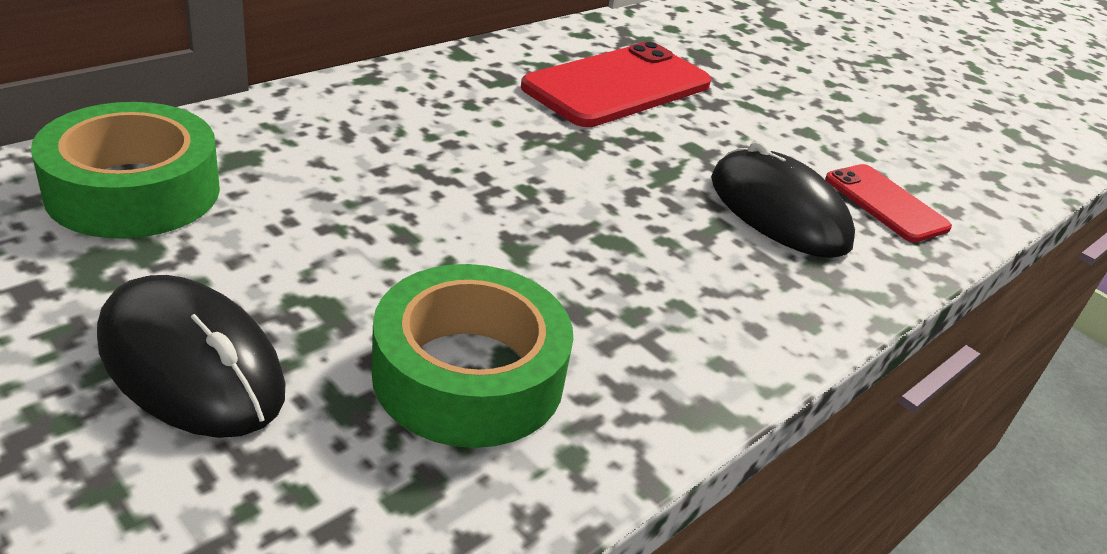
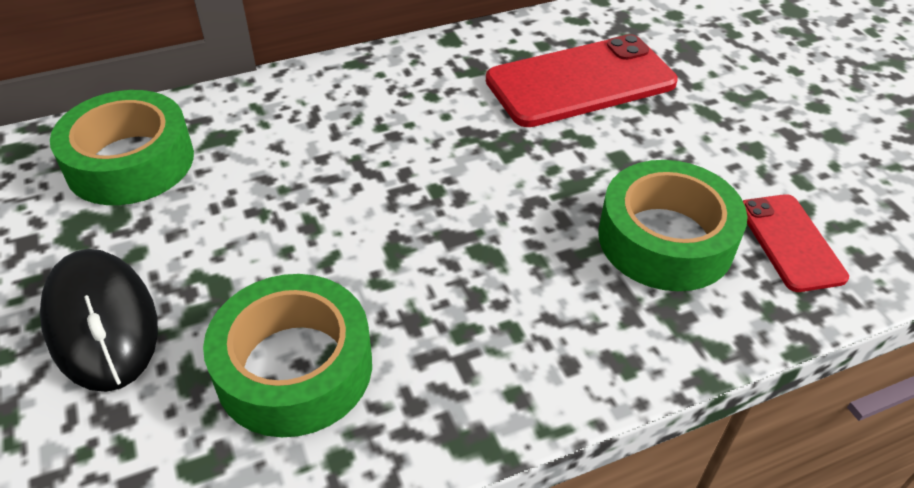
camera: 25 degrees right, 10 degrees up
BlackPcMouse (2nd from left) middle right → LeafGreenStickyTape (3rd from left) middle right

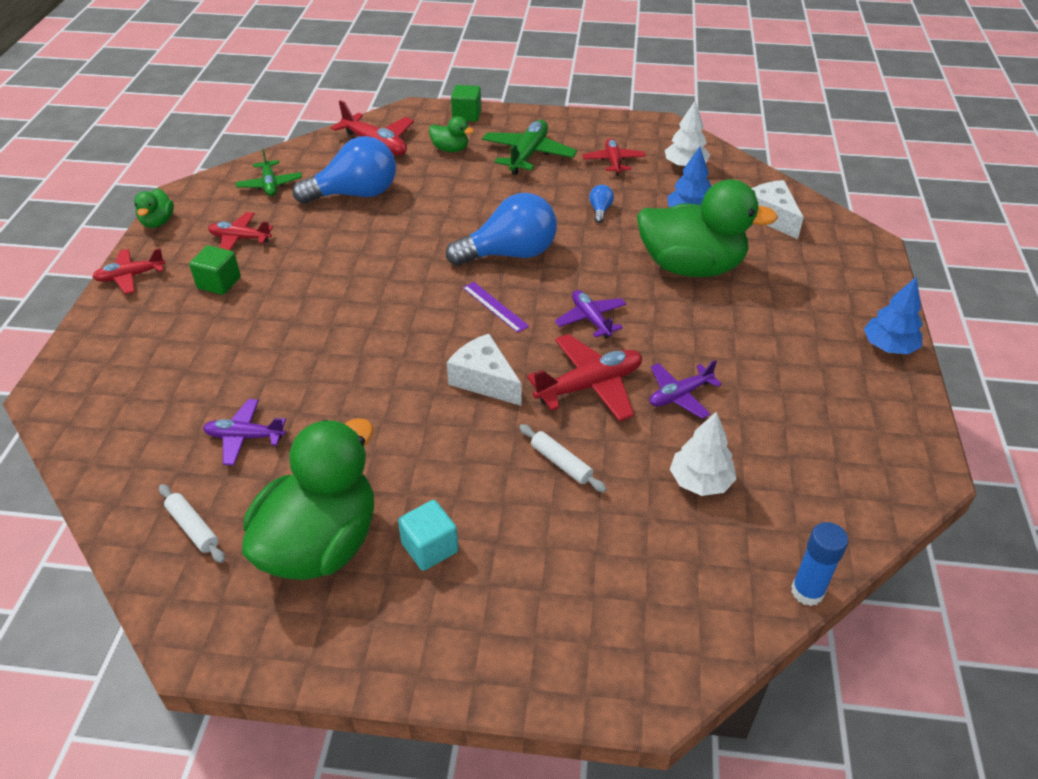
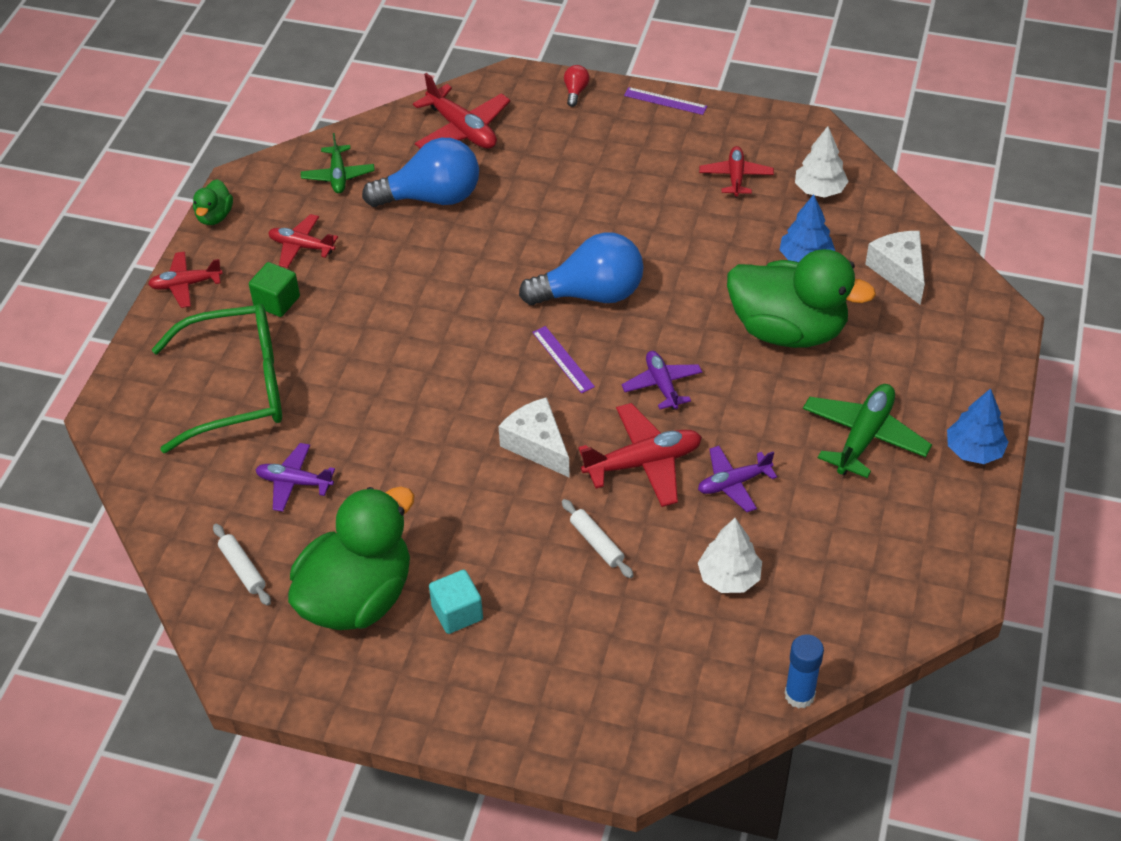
camera: 10 degrees right, 5 degrees up
- → LeafGreenEyeglasses middle left
LeafGreenCube (2nd from left) top centre → CrimsonBulb top centre
- → RoyalPurpleRuler (2nd from left) top centre
LeafGreenPlane (2nd from left) top centre → LeafGreenPlane (2nd from left) middle right, moved
LeafGreenToyDuck (3rd from left) top centre → -
CobaltBulb (3rd from left) top centre → -

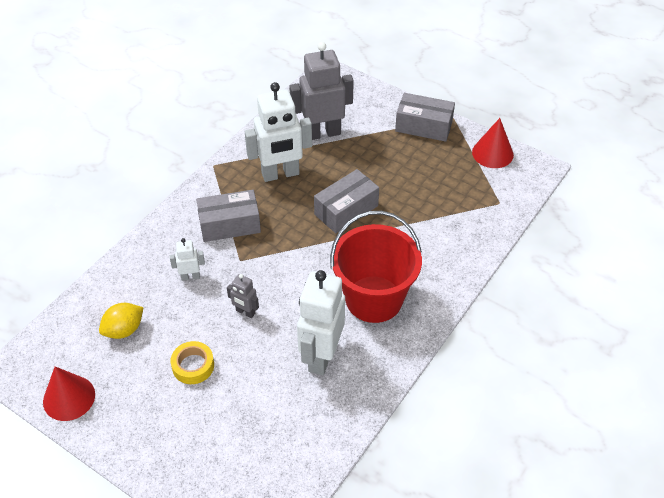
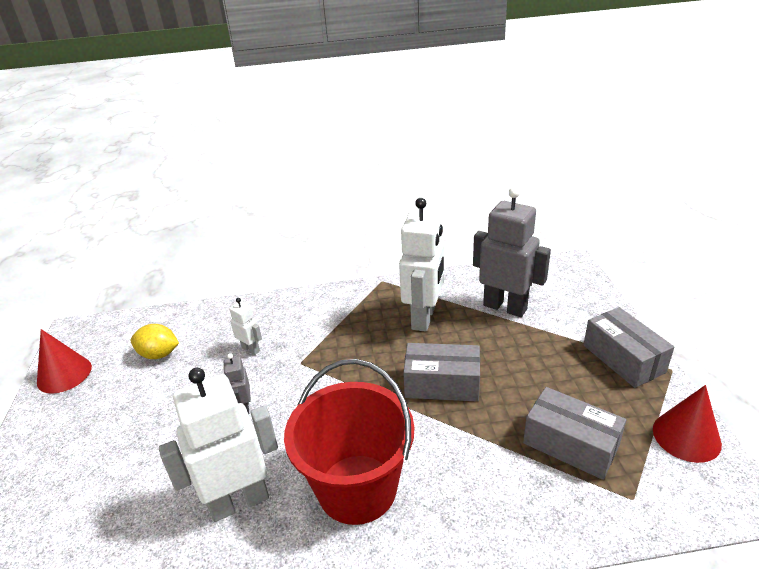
camera: 50 degrees right, 15 degrees down
SnowWhiteToyRobot (2nd from left in the first image) top centre → SnowWhiteToyRobot (3rd from left) centre, 105 degrees counterclockwise
GrayParcel (1st from left in the first image) centre → GrayParcel (2nd from left) bottom right, moved
BrightYellowStickyTape bottom left → -

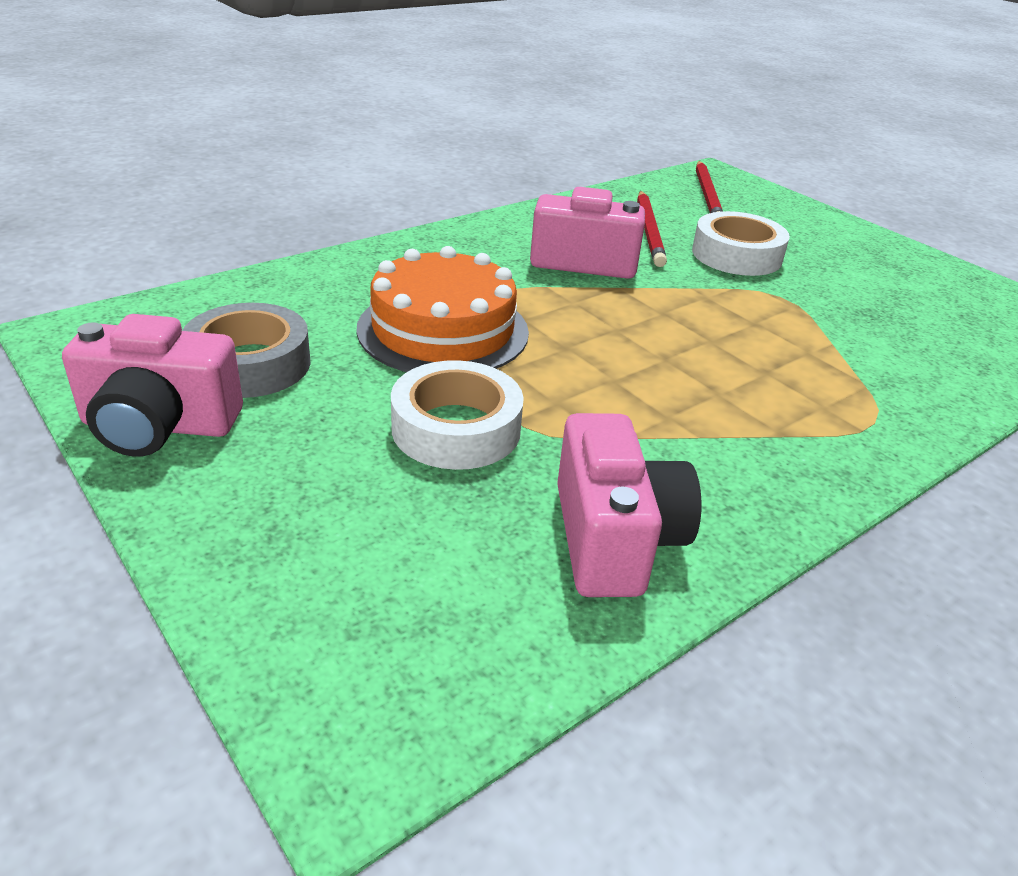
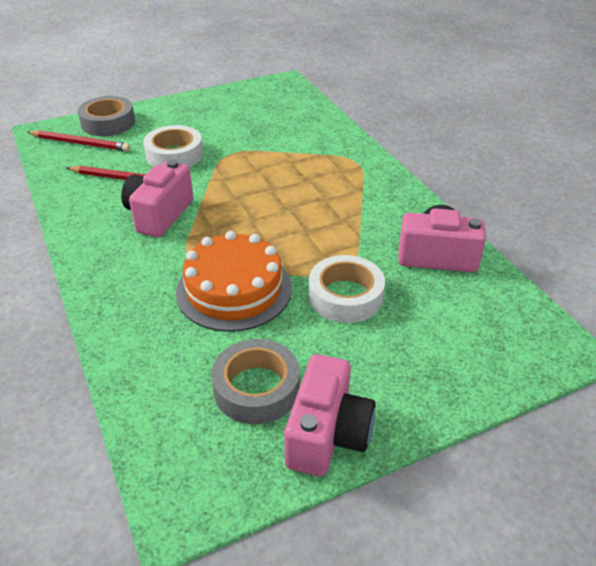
camera: 75 degrees left, 5 degrees up
- → GrayStickyTape (1st from left) top left

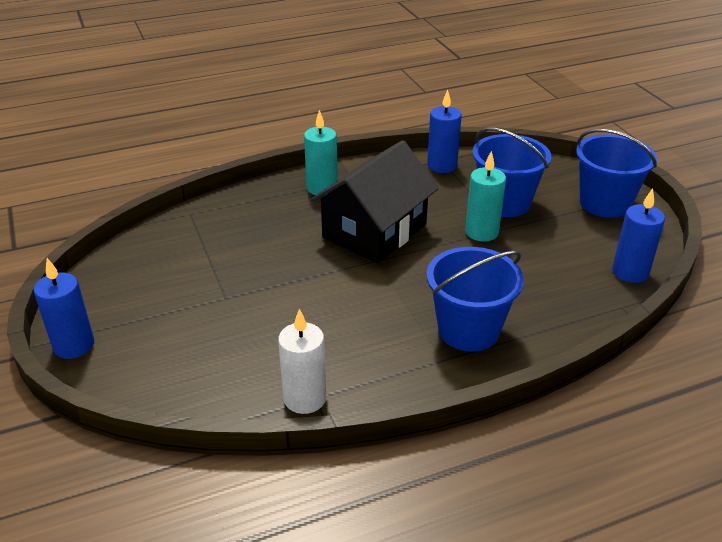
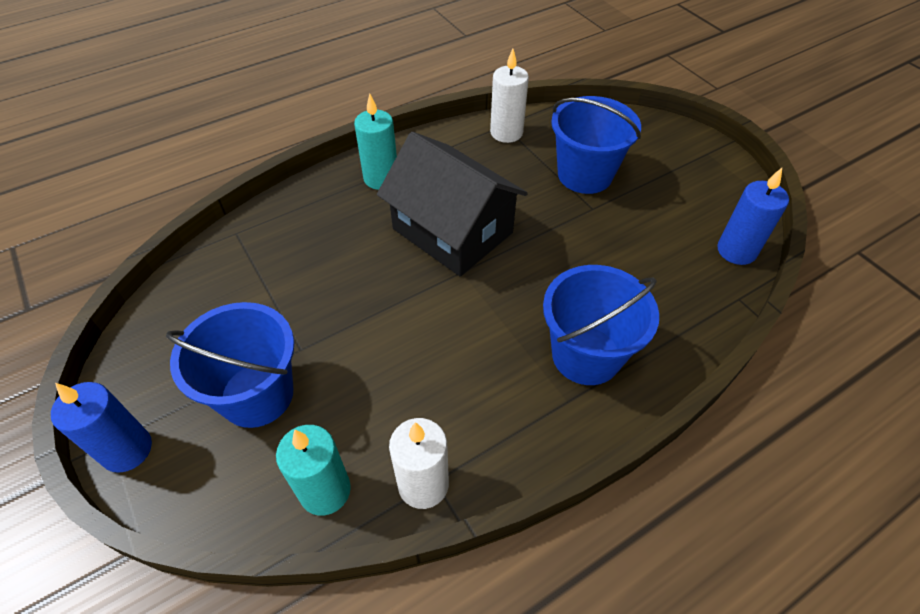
camera: 10 degrees left, 15 degrees up
CobaltSandBucket (3rd from left in the first image) top right → CobaltSandBucket (1st from left) middle left, moved
TurquoiseCandle (2nd from left in the first image) middle right → TurquoiseCandle (1st from left) bottom centre, moved
BlackToyHouse centre → BlackToyHouse top centre, 75 degrees counterclockwise
CobaltCandle (2nd from left) top centre → SnowWhiteCandle (2nd from left) top centre

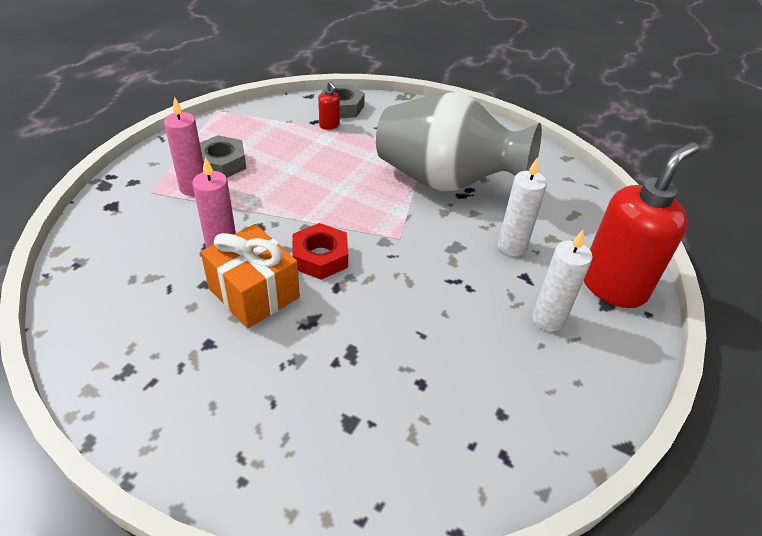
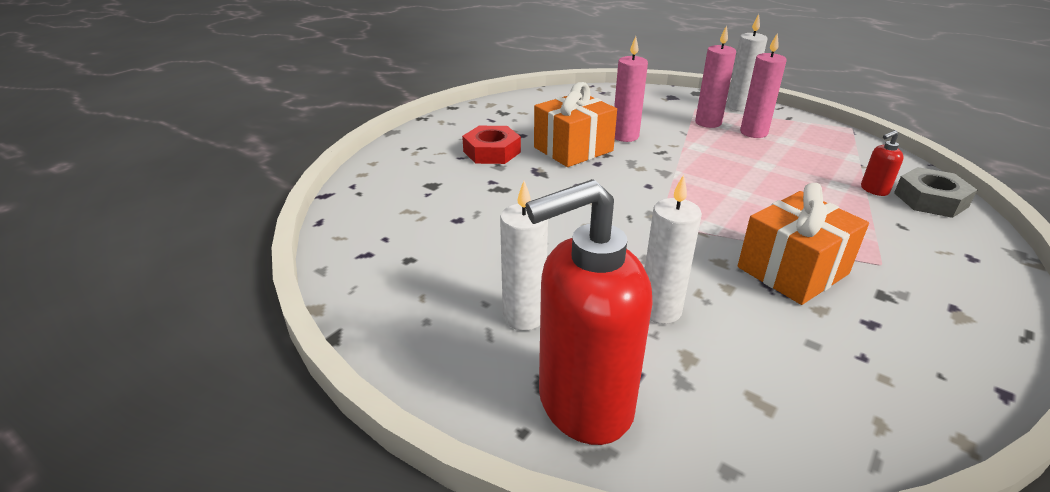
camera: 100 degrees right, 10 degrees down
CrimsonHexNut centre → CrimsonHexNut top centre, moved
CrimsonPumpBottle (2nd from left in the first image) middle right → CrimsonPumpBottle (1st from left) centre, 105 degrees clockwise
- → SnowWhiteCandle (3rd from left) top right
GrayFlowerVase top centre → OrangeColouredWrappedGift (2nd from left) middle right
GrayHexNut (1st from left) top left → RosyCandle (3rd from left) top right

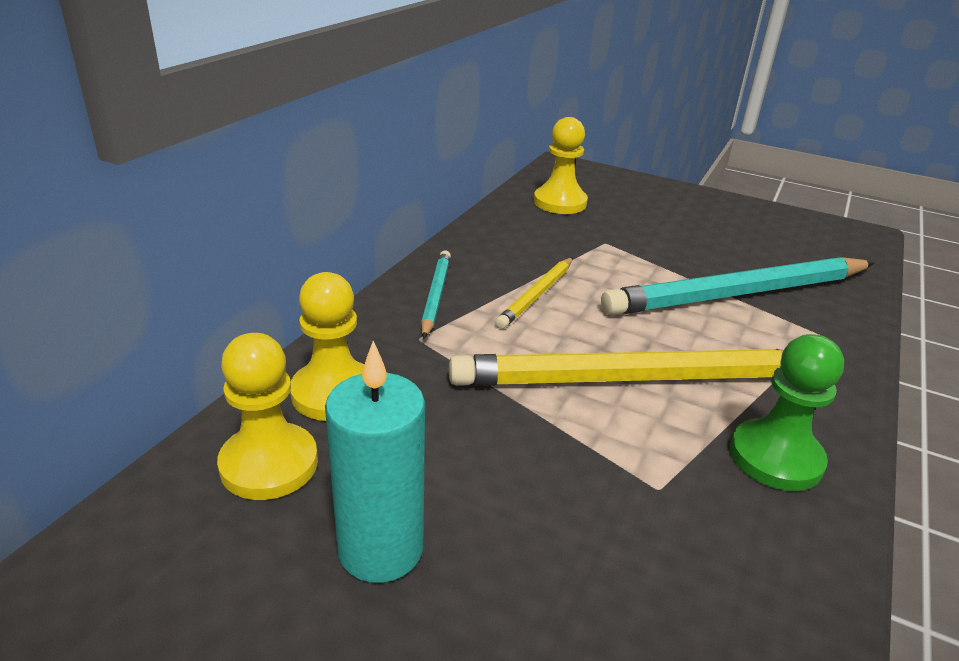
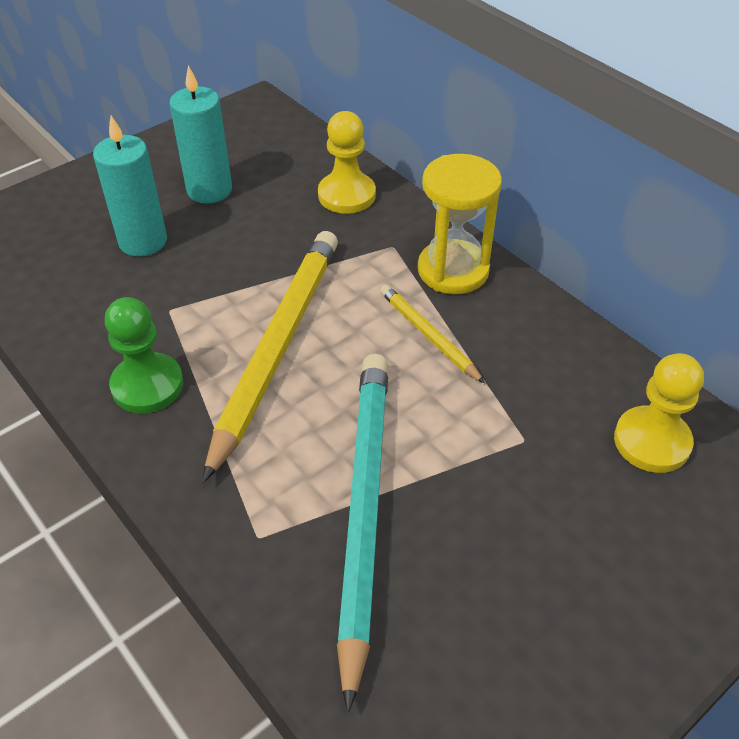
camera: 115 degrees right, 15 degrees up
- → TurquoiseCandle (1st from left) top left
TurquoiseLeadPencil (1st from left) centre → BrightYellowSandTimer top centre
BrightYellowPawn (1st from left) middle left → -

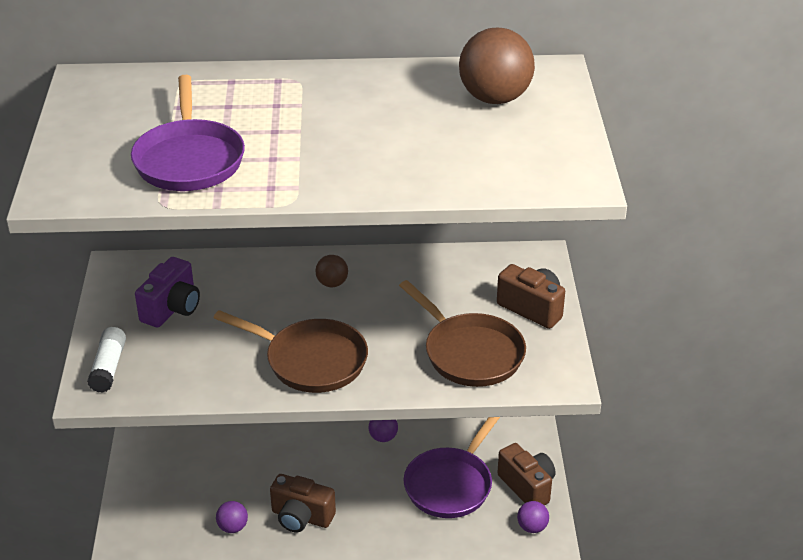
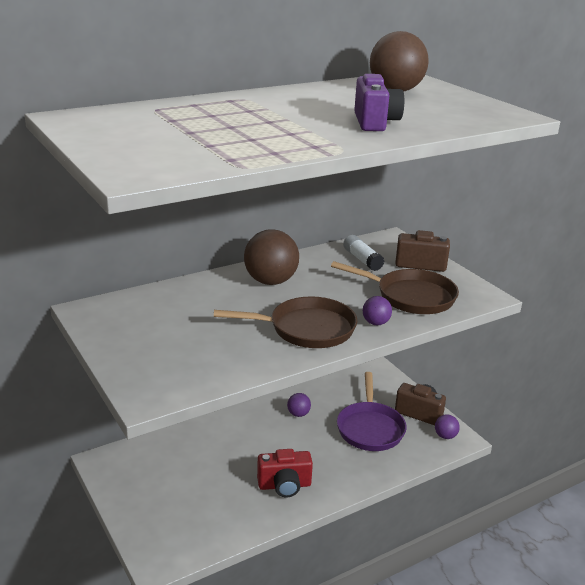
camera: 30 degrees left, 10 degrees down
BrownPlayBall (1st from left) centre, x2.04
BrownCompactCamera (1st from left) bottom centre → CrimsonCompactCamera bottom centre
SnowWhiteStickOfGlue middle left → SnowWhiteStickOfGlue centre, moved
RoyalPurpleCompactCamera middle left → RoyalPurpleCompactCamera top centre, moved
RoyalPurplePlayBall (1st from left in the first image) bottom left → RoyalPurplePlayBall (2nd from left) centre, moved
RoyalPurpleSkillet (1st from left) top left → -

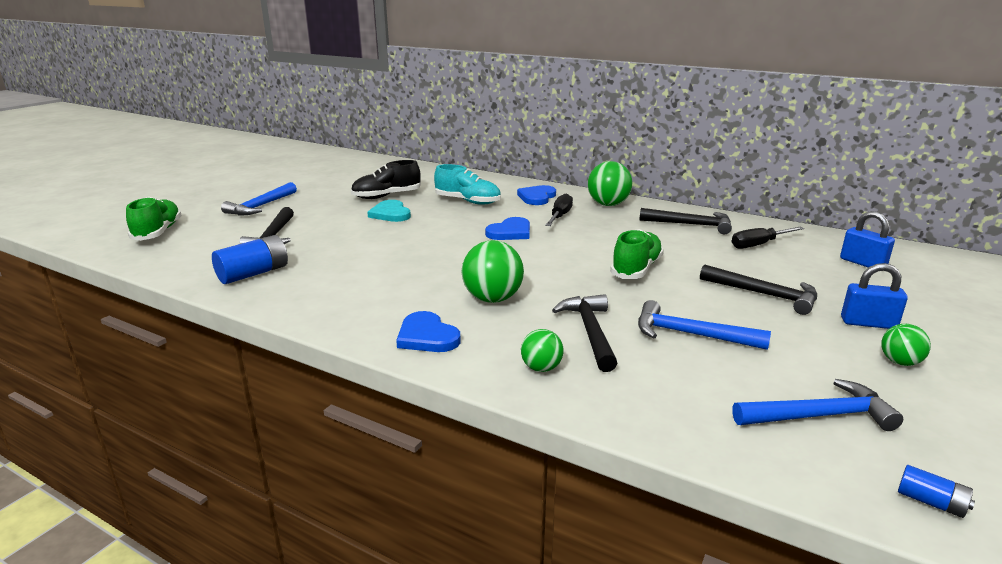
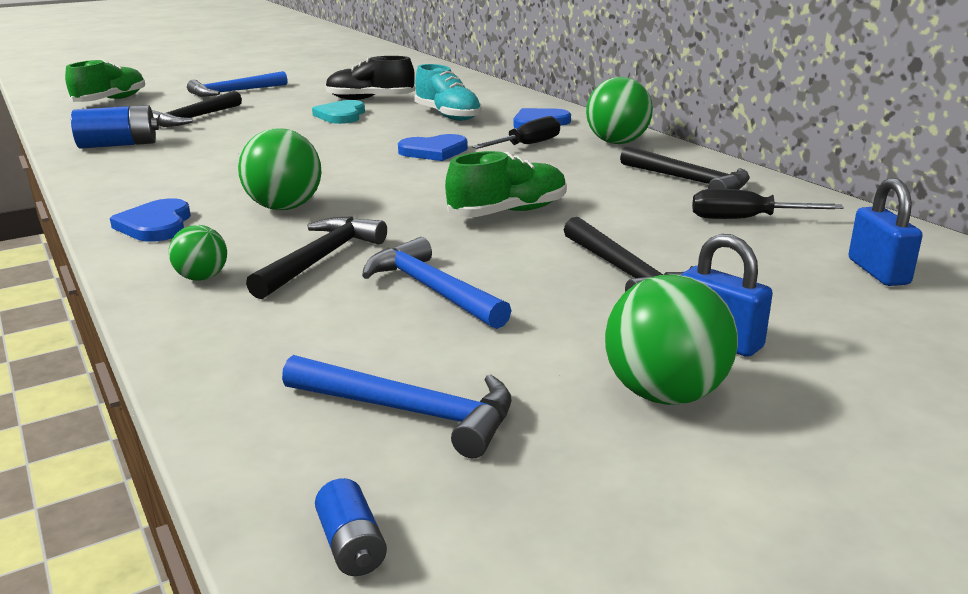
camera: 30 degrees right, 0 degrees up
LeafGreenPlayBall (4th from left) middle right, x1.75

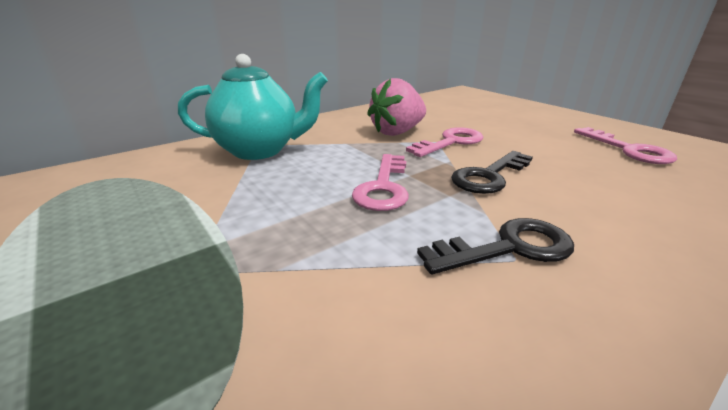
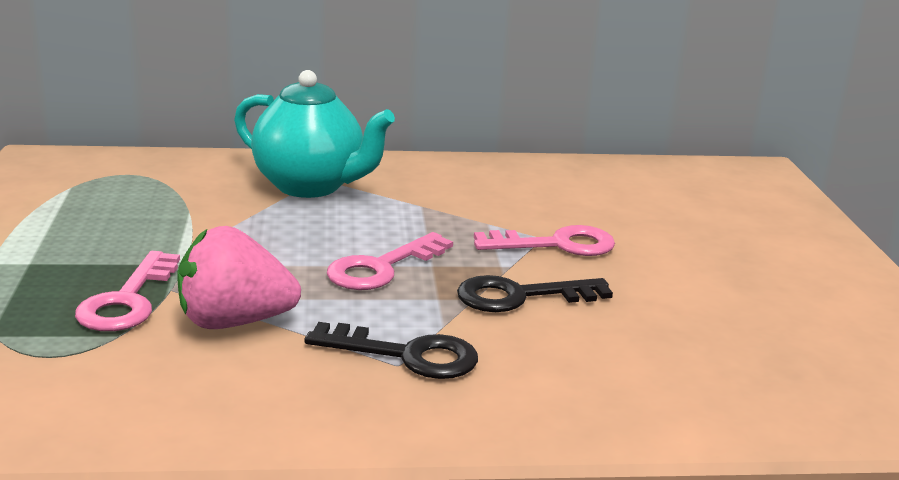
camera: 30 degrees right, 5 degrees down
RosyDoorKey (3rd from left in the first image) middle right → RosyDoorKey (1st from left) middle left, moved
RosyStrawberry top centre → RosyStrawberry middle left, moved

